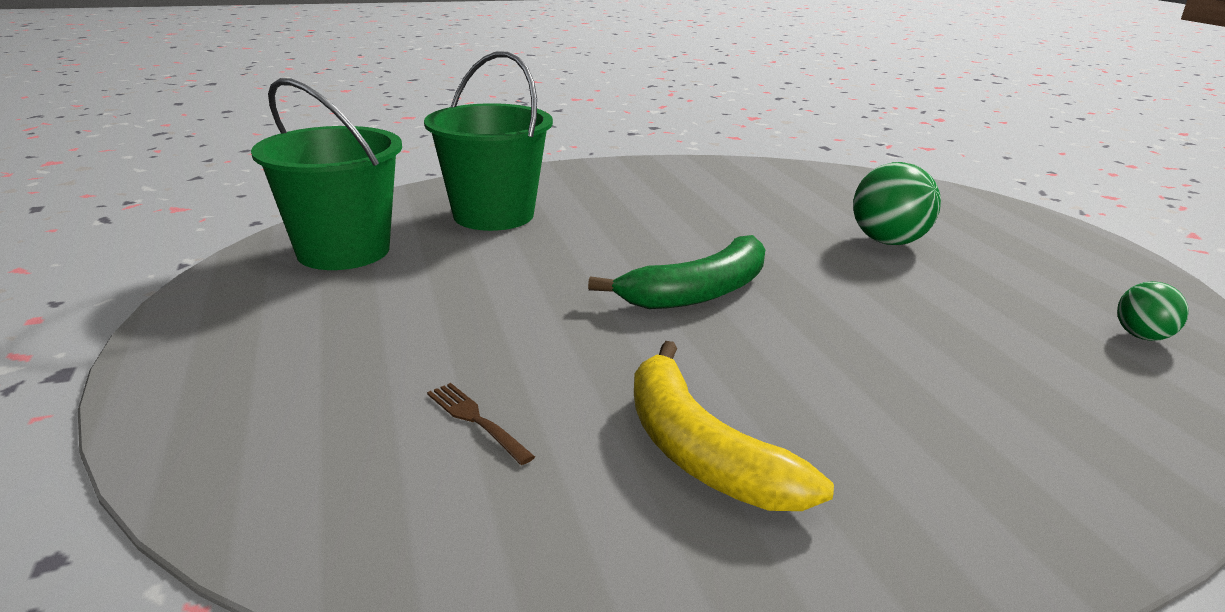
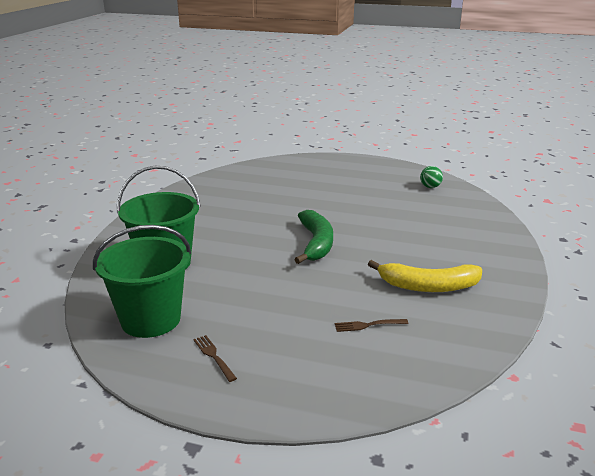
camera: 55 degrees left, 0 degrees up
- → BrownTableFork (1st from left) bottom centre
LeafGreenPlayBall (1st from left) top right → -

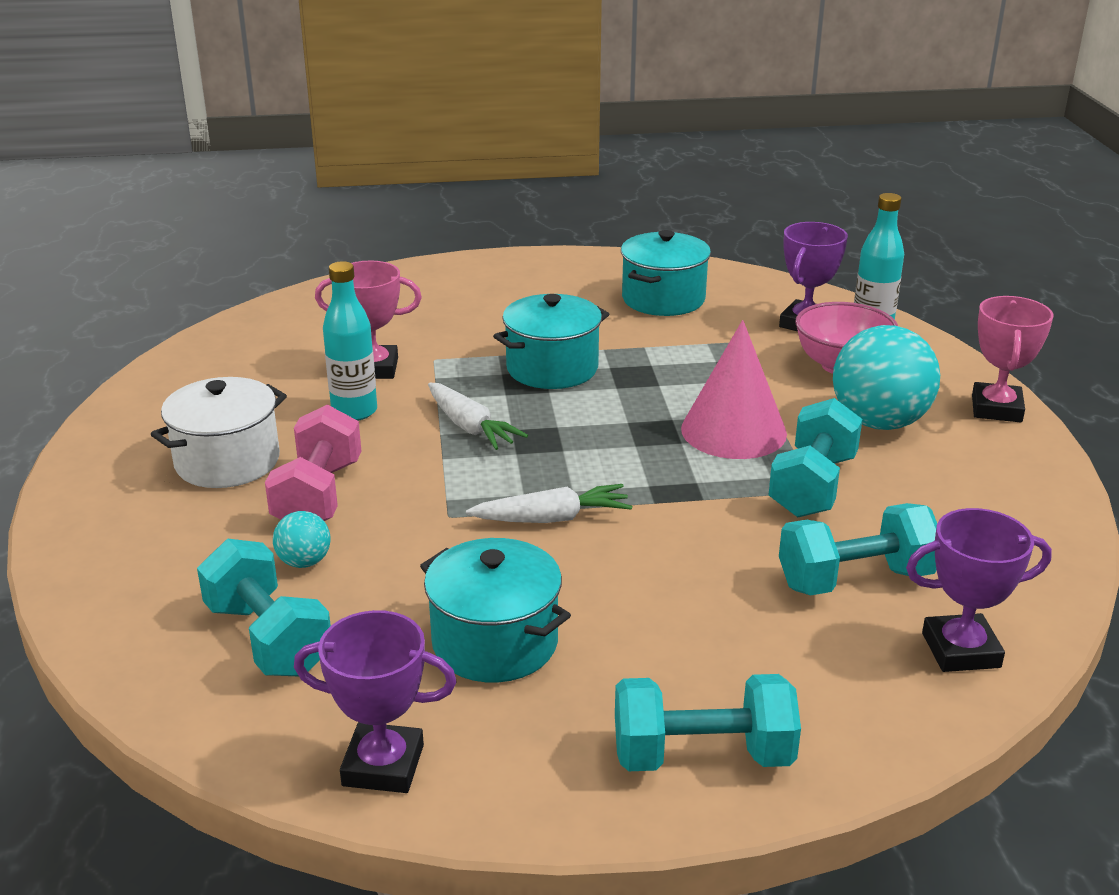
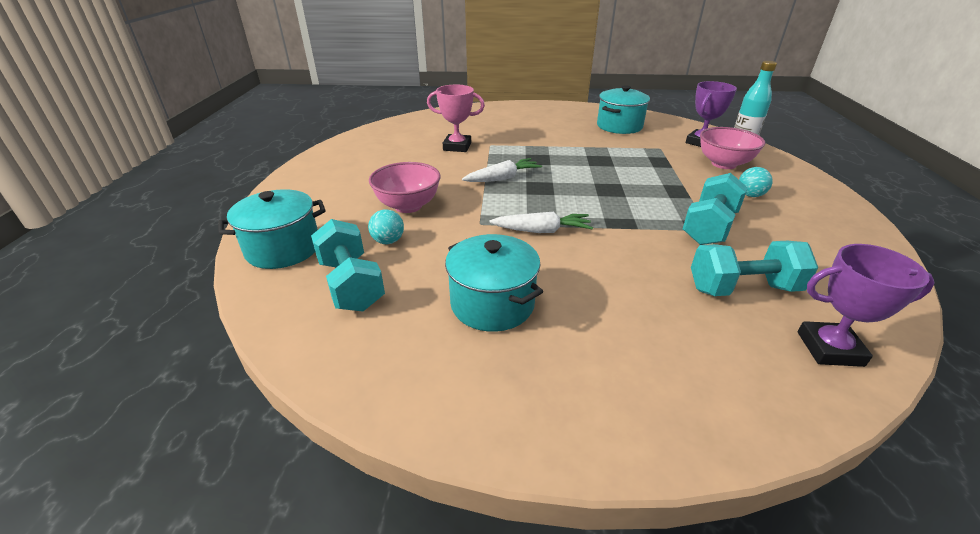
camera: 10 degrees right, 5 degrees up
TurquoiseCookingPot (2nd from left in the first image) centre → TurquoiseCookingPot (1st from left) middle left, moved
RosyFreeWeight middle left → RosyBowl (1st from left) centre
SnowWhiteToyCarrot (1st from left) centre → SnowWhiteToyCarrot (1st from left) top centre, 90 degrees counterclockwise
TurquoisePlayBall (2nd from left) middle right, x0.47
SnowWhiteCookingPot middle left → -
RoyalPurpleTrophy (1st from left) bottom centre → -
TurquoiseFlask (1st from left) middle left → -
TurquoiseFreeWeight (2nd from left) bottom centre → -
RosyCone centre → -
RosyTrophy (2nd from left) middle right → -

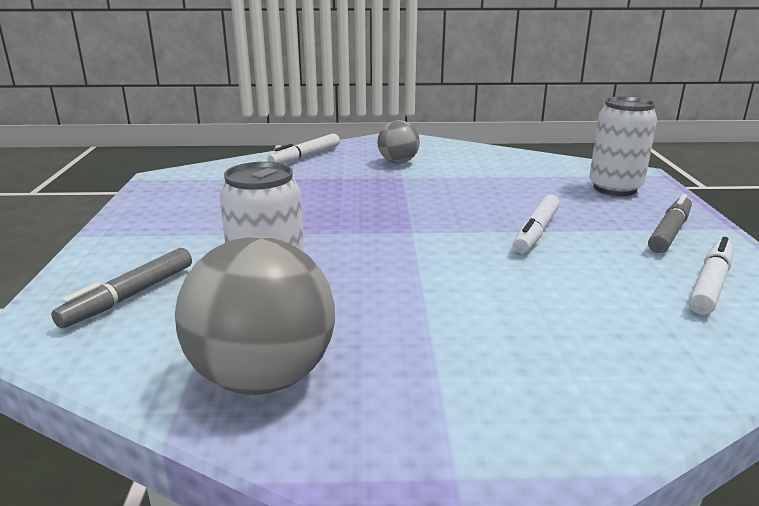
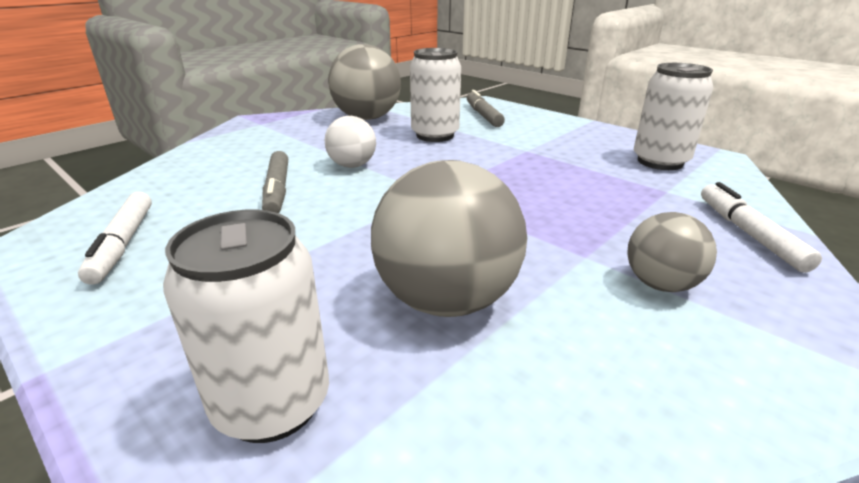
camera: 135 degrees right, 5 degrees up
GrayMarkerPen (2nd from left in the first image) middle right → GrayMarkerPen (1st from left) middle left, moved
- → SnowWhitePlayBall top centre
- → GrayPlayBall (2nd from left) centre
- → SnowWhiteSodaCan (3rd from left) top right
SnowWhiteMarkerPen (2nd from left) middle right → -

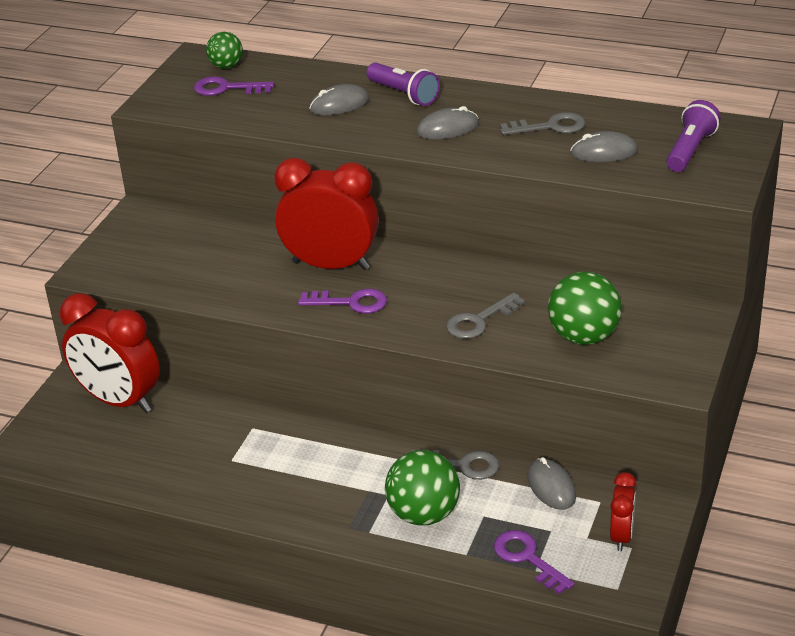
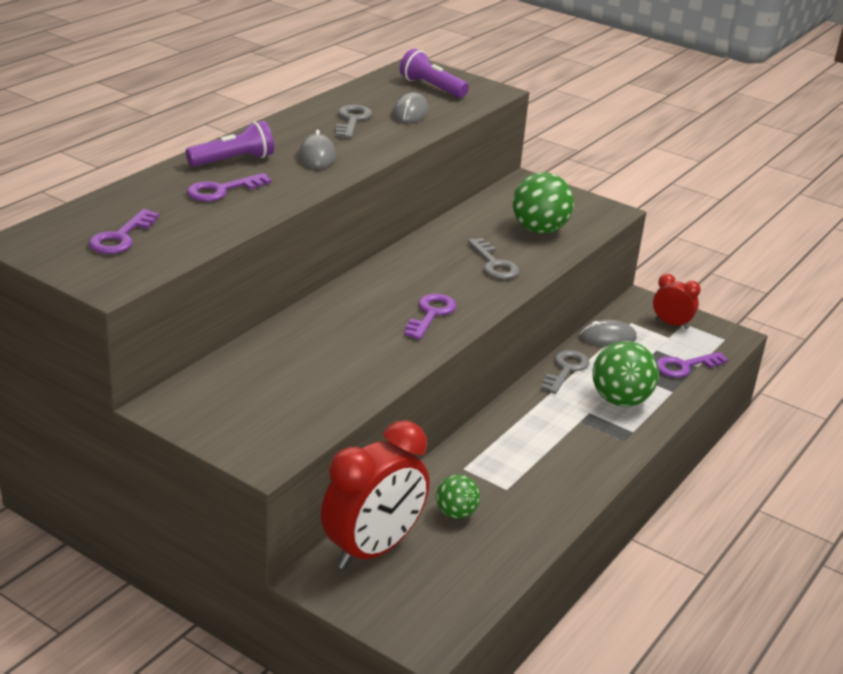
camera: 80 degrees left, 5 degrees down
GrayPcMouse (1st from left) top centre → RoyalPurpleDoorKey (2nd from left) top left
LeafGreenPlayBall (1st from left) top left → LeafGreenPlayBall (1st from left) bottom centre, moved
CrimsonAlarmClock (2nd from left) centre → -

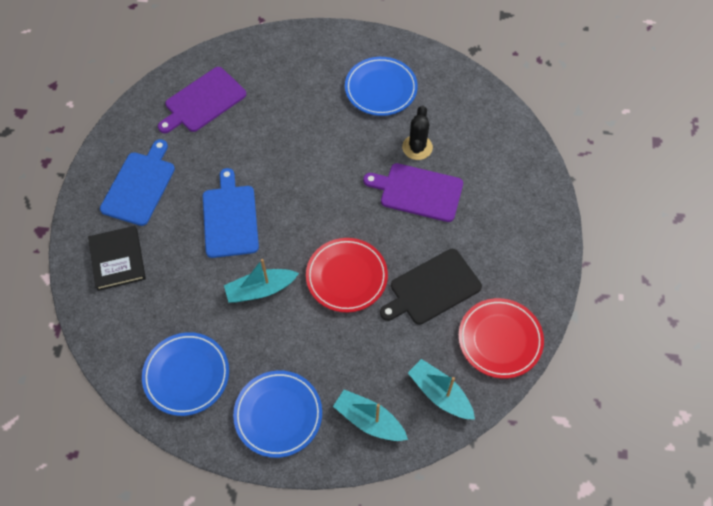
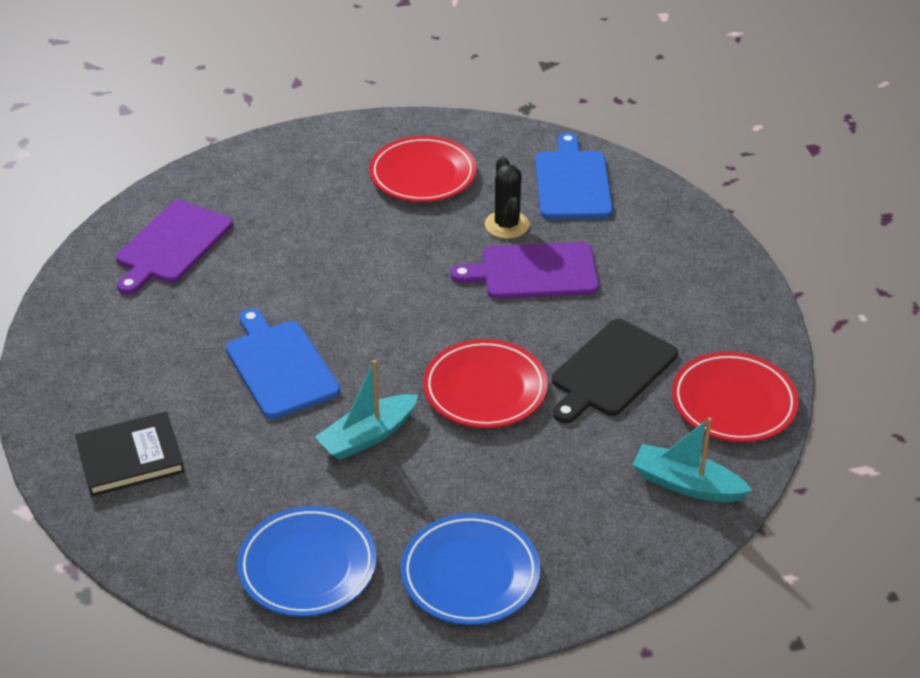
camera: 20 degrees left, 20 degrees down
BlackBook middle left → BlackBook bottom left, 75 degrees counterclockwise
CobaltDinnerPlate (3rd from left) top centre → CrimsonDinnerPlate (1st from left) top centre
CobaltChoppingBoard (1st from left in the first image) middle left → CobaltChoppingBoard (2nd from left) top centre, moved
TurquoiseToyBoat (2nd from left) bottom centre → -

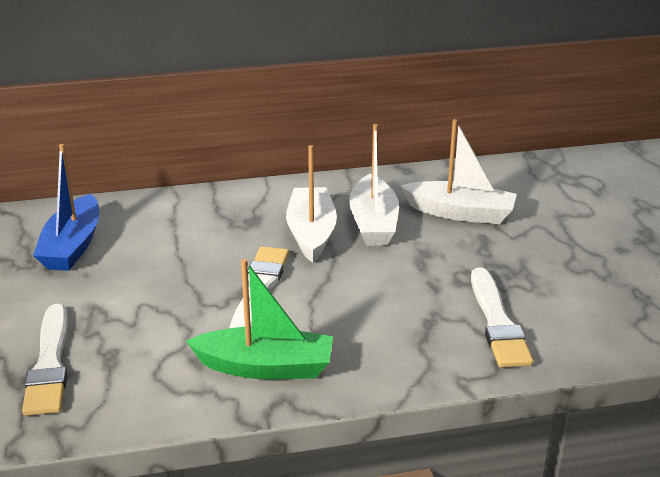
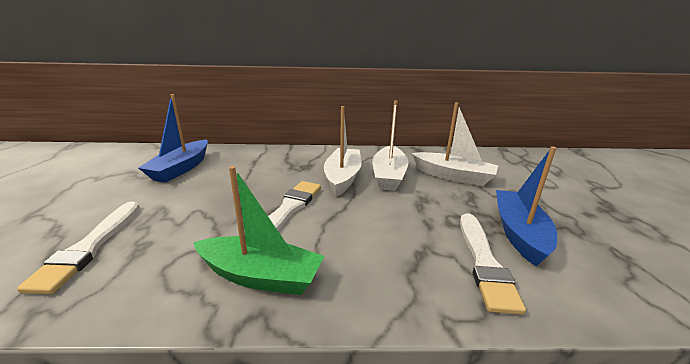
camera: 10 degrees right, 5 degrees down
- → CobaltToyBoat (2nd from left) middle right

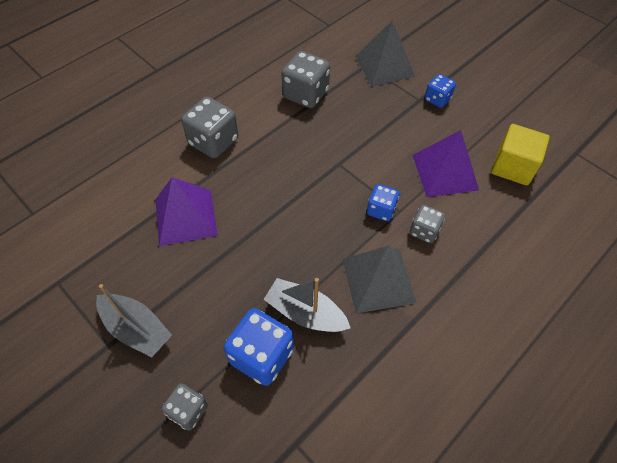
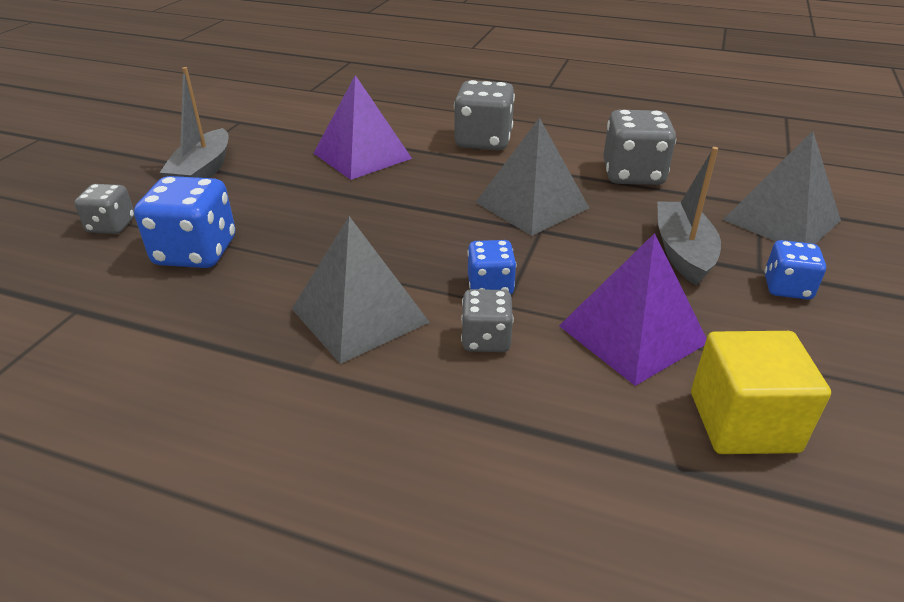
camera: 65 degrees right, 20 degrees down
- → GrayPyramid (2nd from left) top centre
GrayToyBoat (2nd from left) centre → GrayToyBoat (2nd from left) middle right, moved

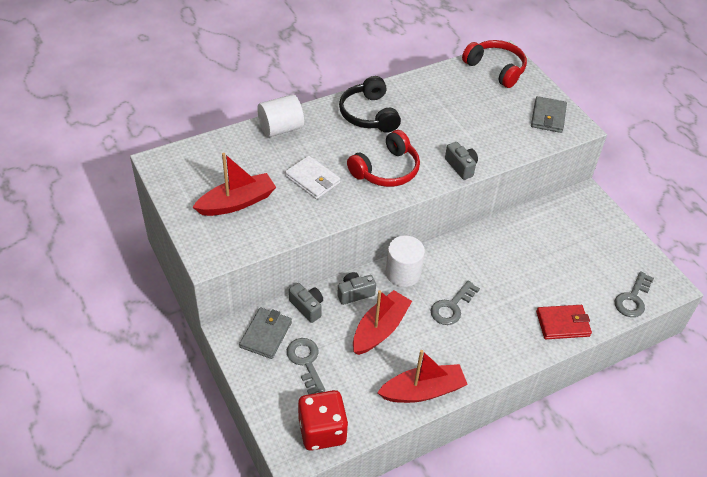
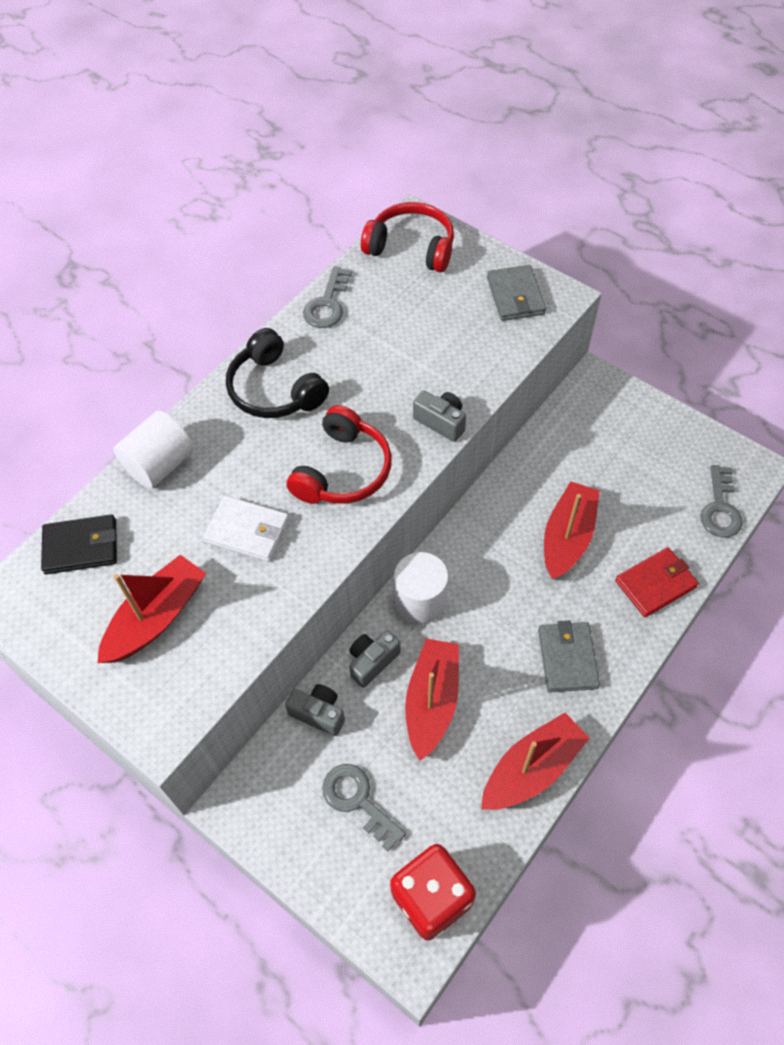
camera: 20 degrees left, 10 degrees up
- → BlackWallet middle left
GrayDoorKey (2nd from left in the first image) centre → GrayDoorKey (1st from left) top centre, moved
GrayWallet (1st from left in the first image) bottom centre → GrayWallet (2nd from left) middle right, moved
- → CrimsonToyBoat (4th from left) middle right

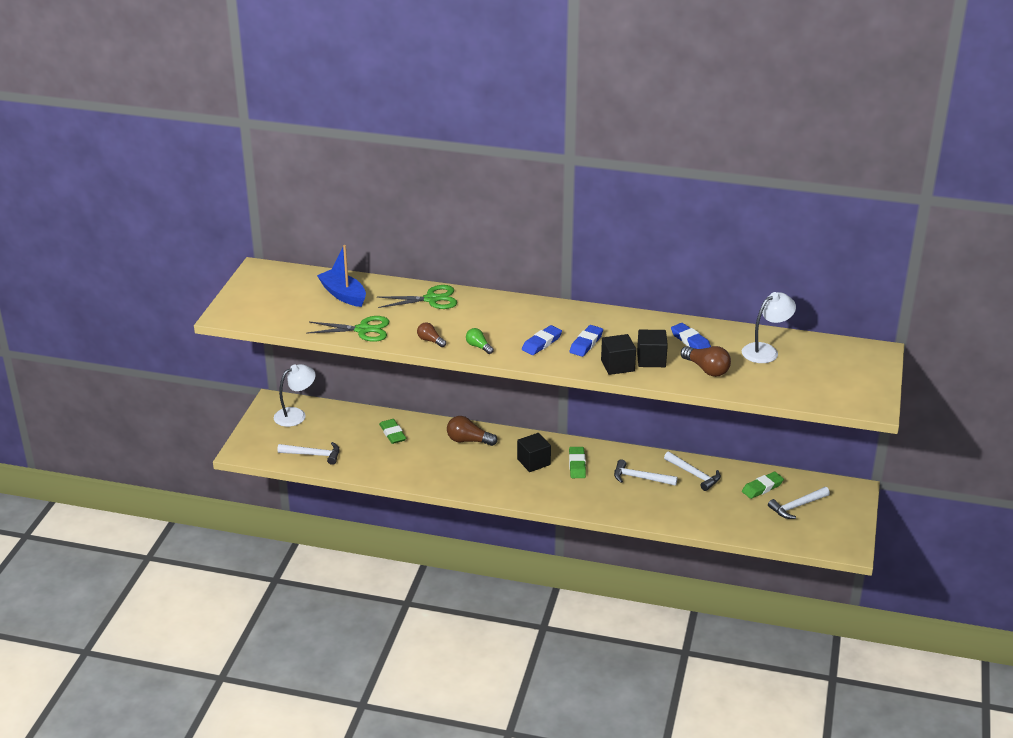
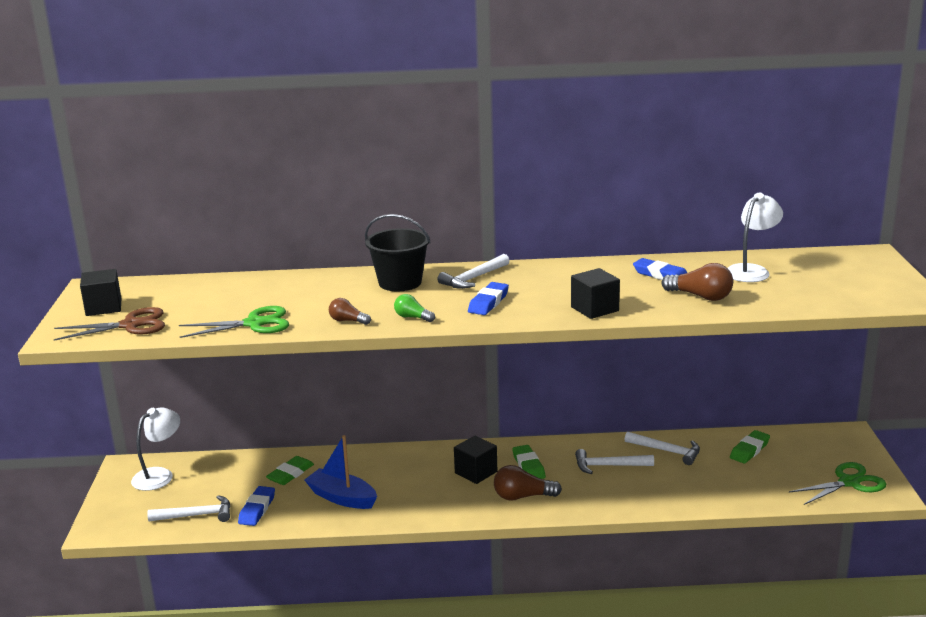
camera: 15 degrees left, 10 degrees down
- → BrownScissors middle left
BlackCube (3rd from left in the first image) centre → BlackCube (1st from left) middle left, moved
CobaltPencilEraser (2nd from left in the first image) centre → CobaltPencilEraser (1st from left) bottom left, moved
LeafGreenPencilEraser (1st from left) centre → LeafGreenPencilEraser (1st from left) bottom left, 75 degrees clockwise
CobaltToyBoat centre → CobaltToyBoat bottom centre, moved
- → BlackSandBucket centre
SnowWhiteHammer (4th from left in the first image) bottom right → SnowWhiteHammer (2nd from left) centre, moved
BrownBulb (2nd from left) centre → BrownBulb (2nd from left) bottom centre, moved
LeafGreenScissors (2nd from left) centre → LeafGreenScissors (2nd from left) bottom right, moved

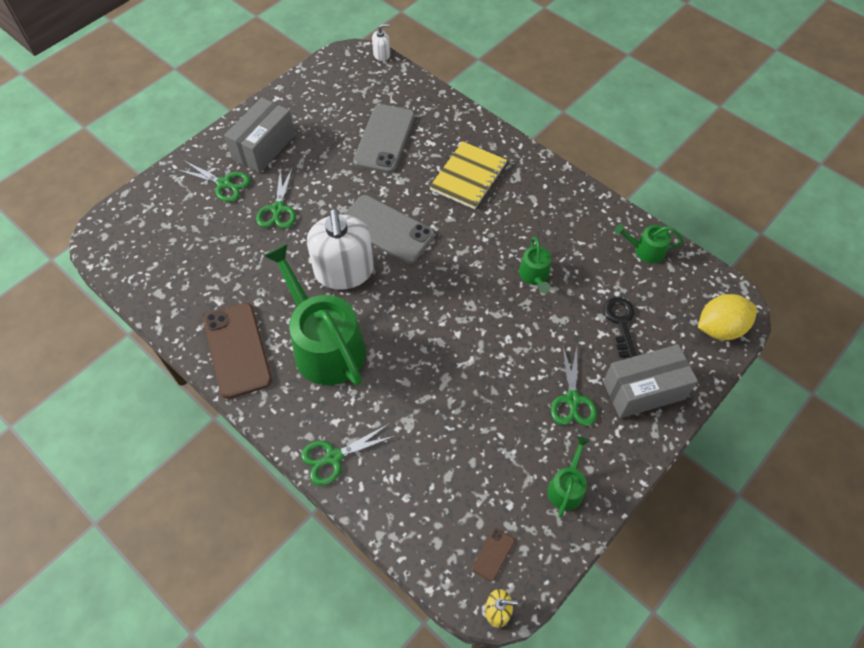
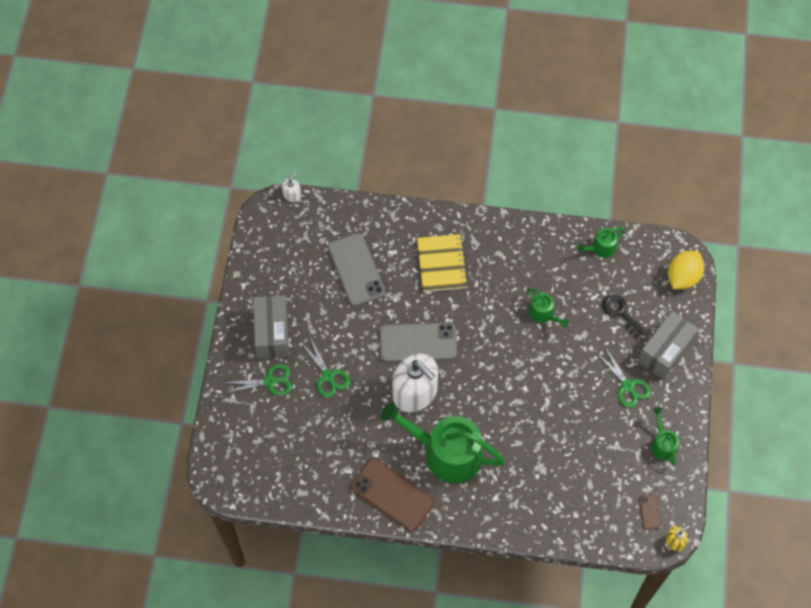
camera: 35 degrees left, 5 degrees up
LeafGreenScissors (3rd from left) bottom centre → -

